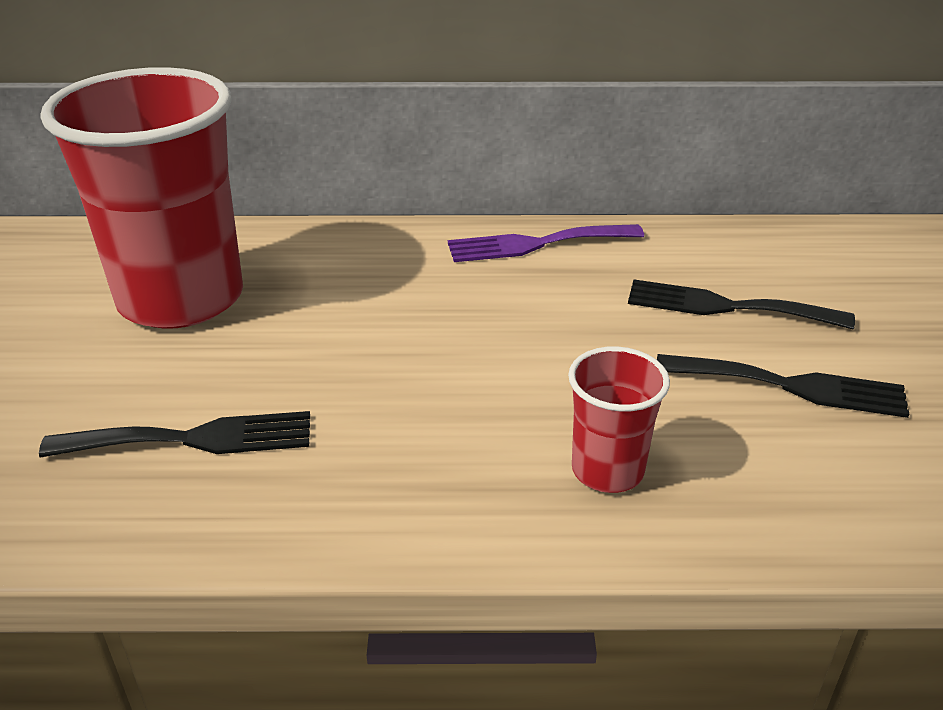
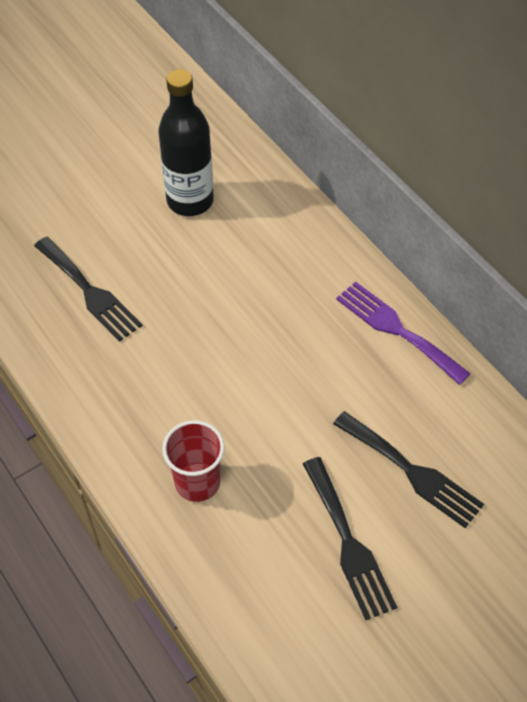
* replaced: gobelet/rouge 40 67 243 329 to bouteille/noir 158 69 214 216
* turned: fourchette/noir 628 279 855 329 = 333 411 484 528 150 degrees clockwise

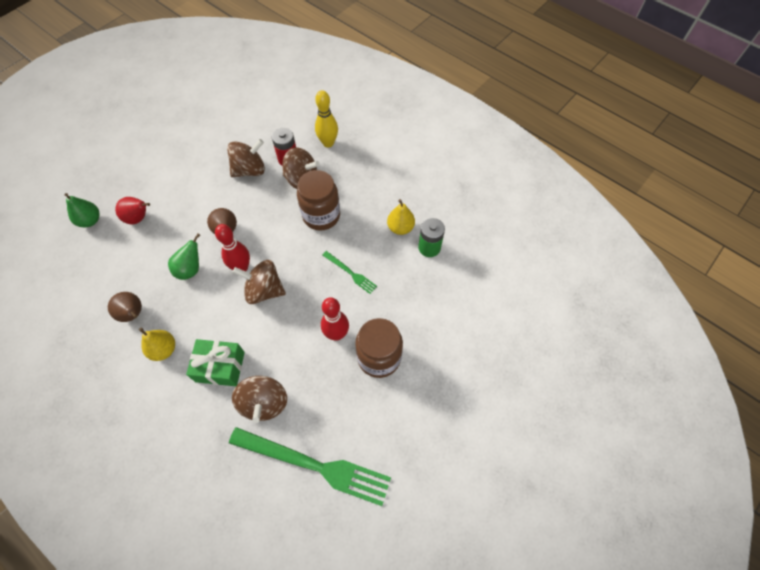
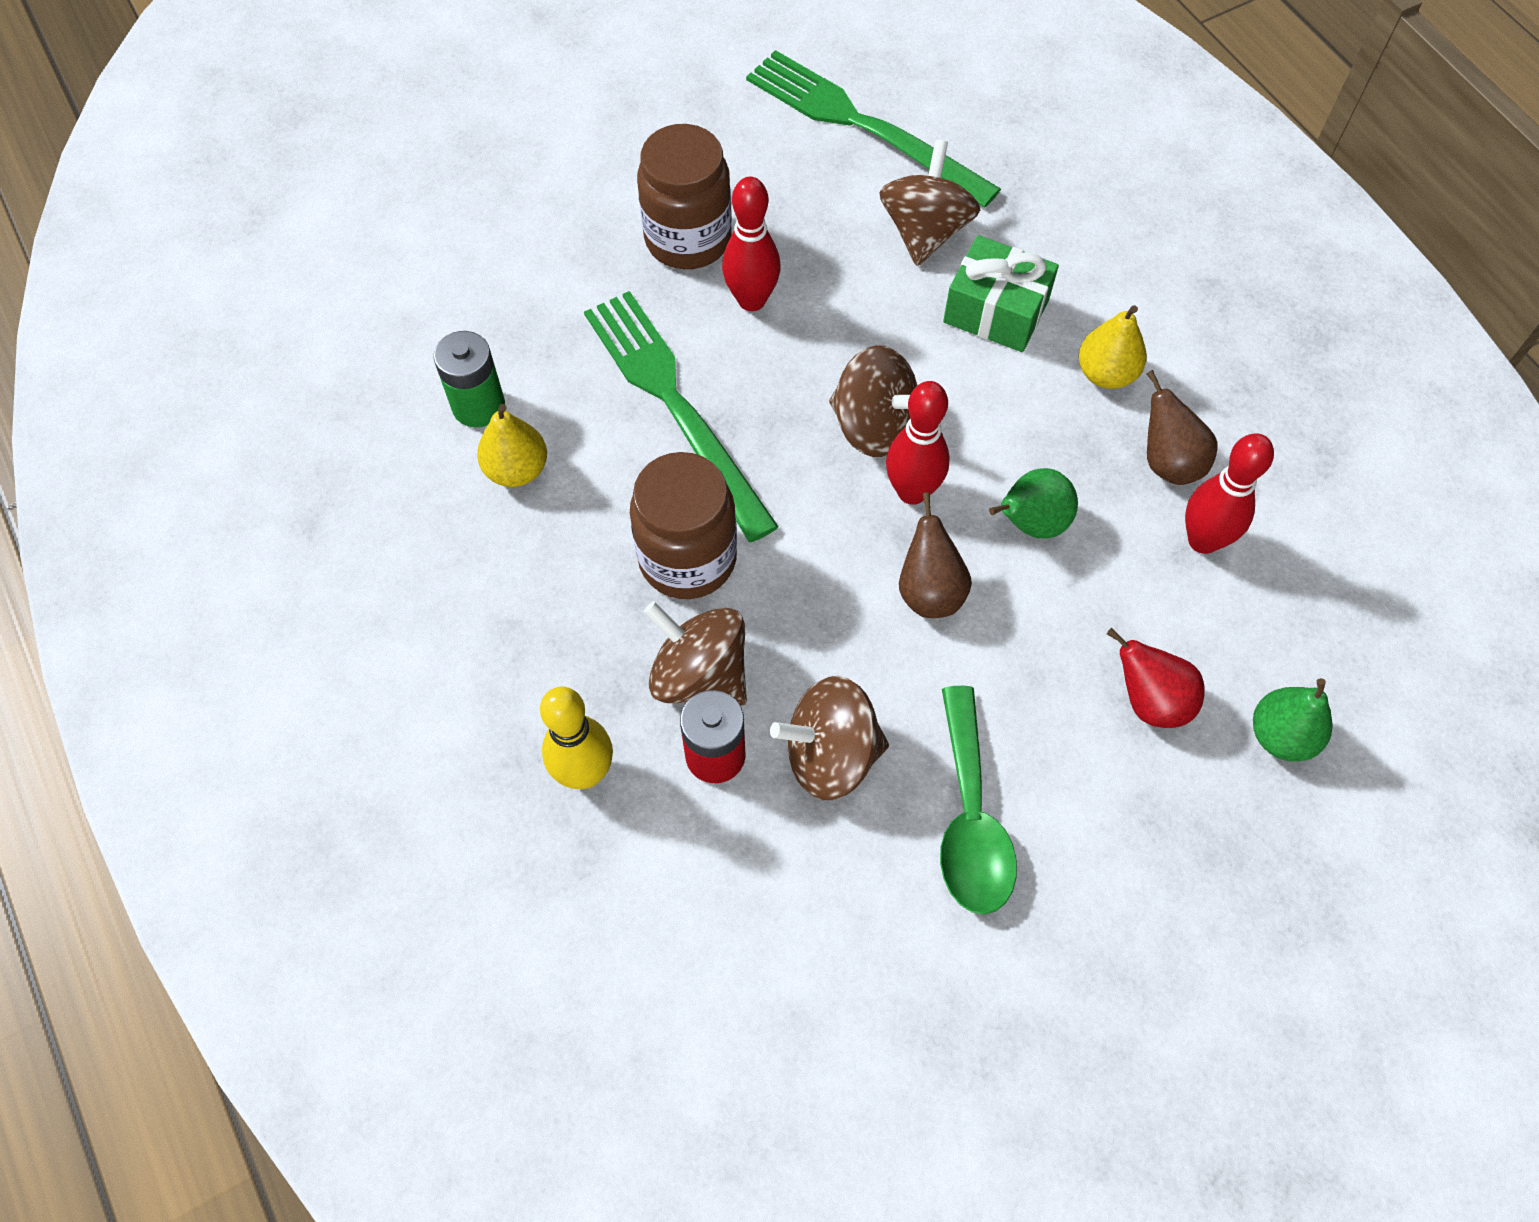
* resized: fourchette/vert 322 251 377 294 = 584 291 779 542 x2.14
* added: quille/rouge 1185 433 1274 554
* added: cuillère/vert 940 686 1017 915

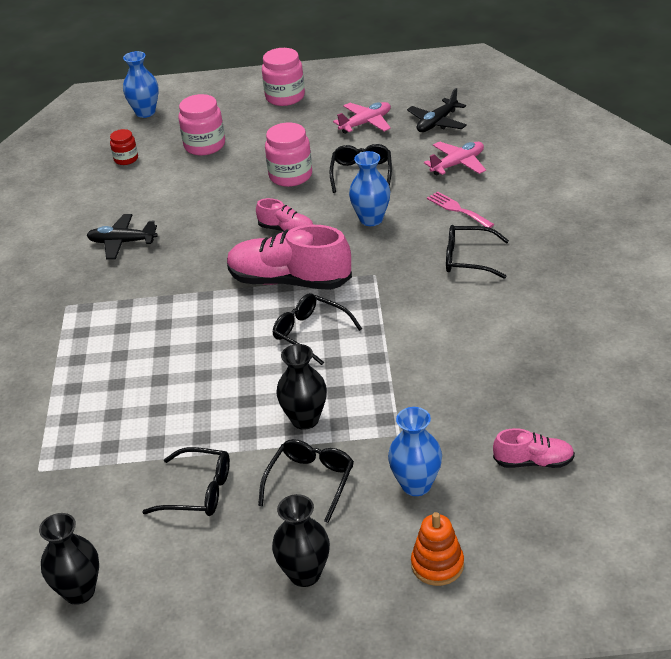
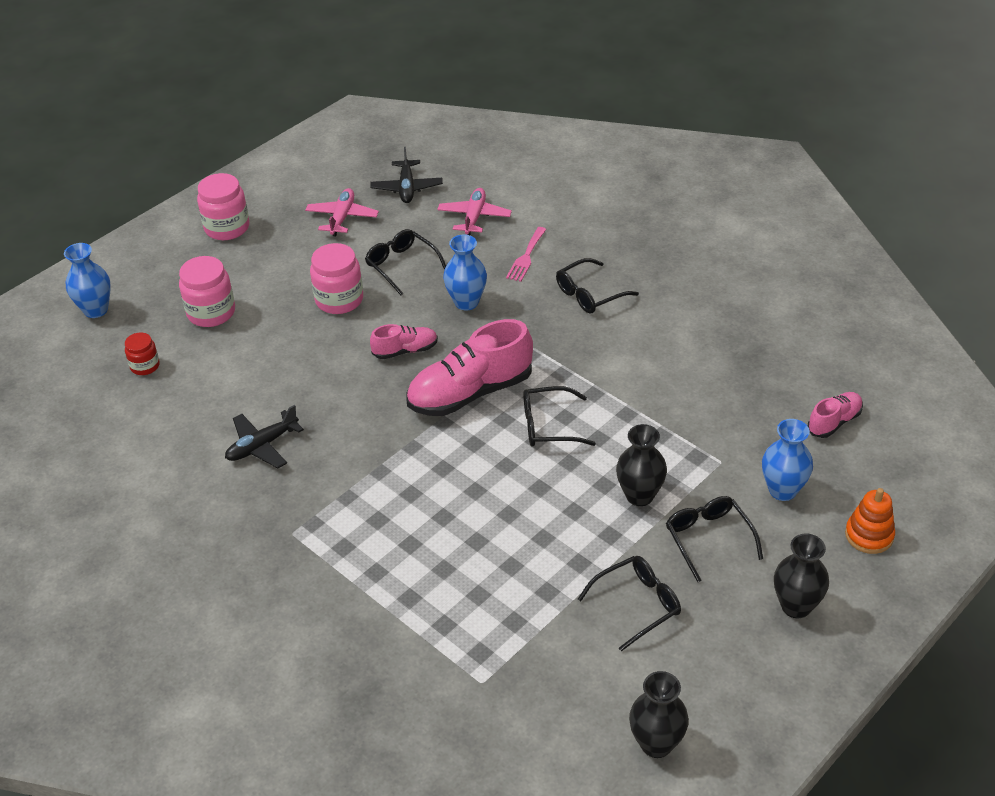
* turned: fourchette/rose 427 191 494 228 = 506 227 546 282 75 degrees counterclockwise

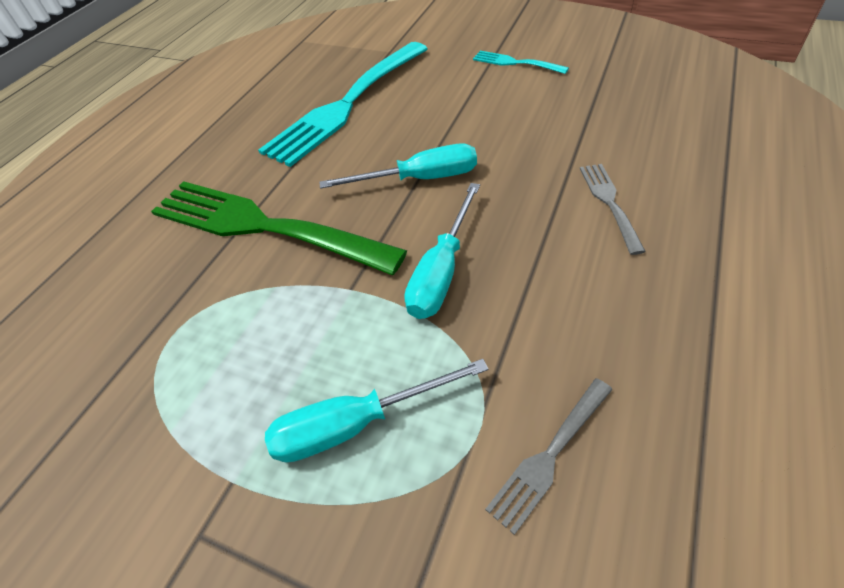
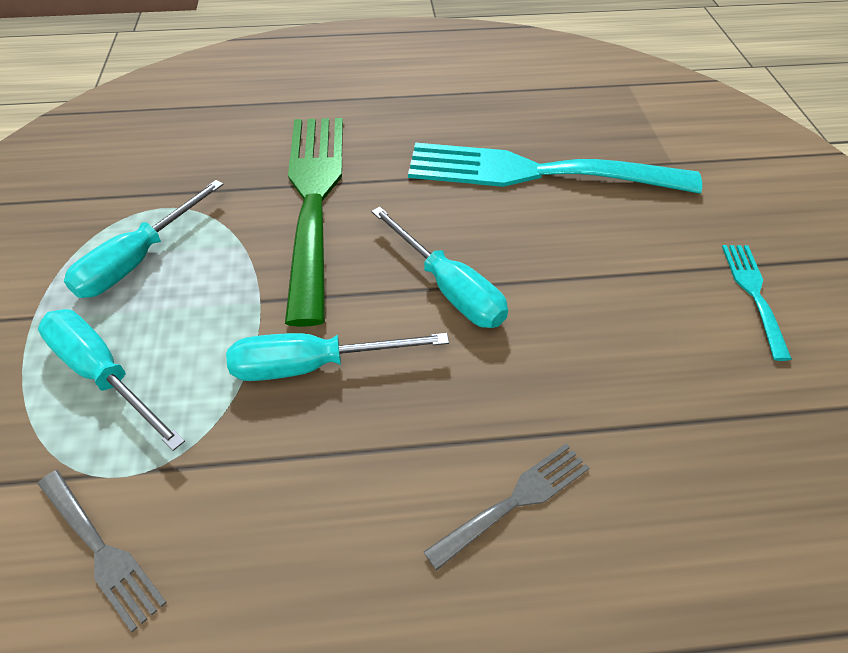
* turned: fourchette/gris 485 379 613 535 = 38 470 167 632 150 degrees counterclockwise
* added: tournevis/turquoise 64 180 224 298

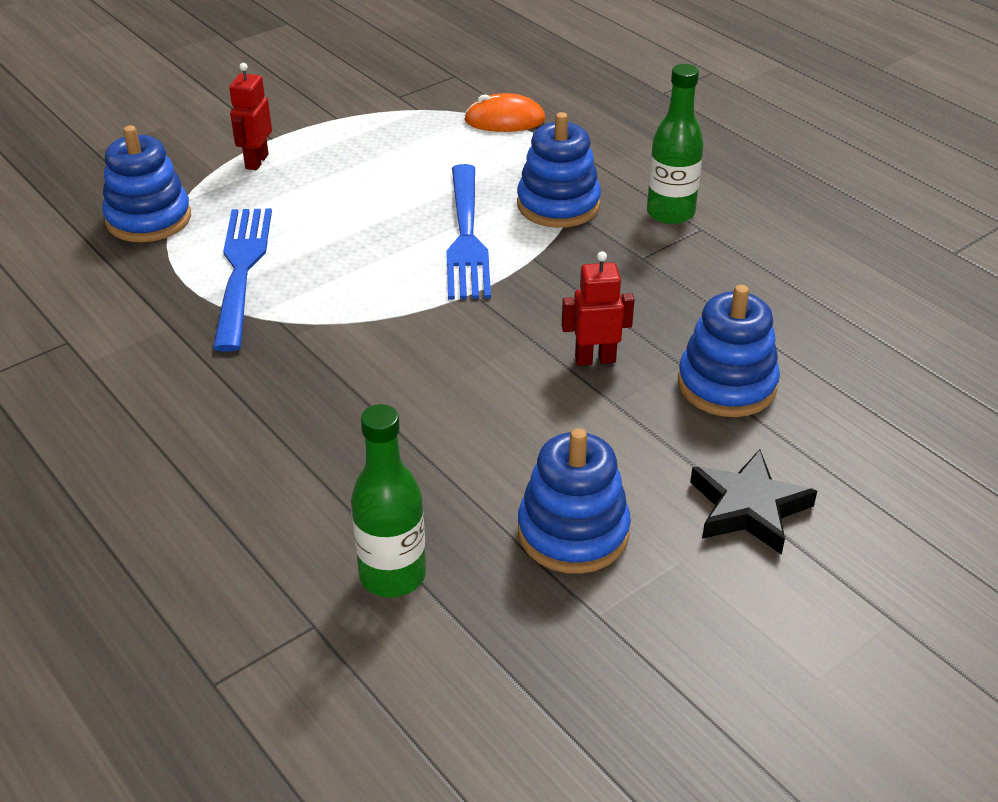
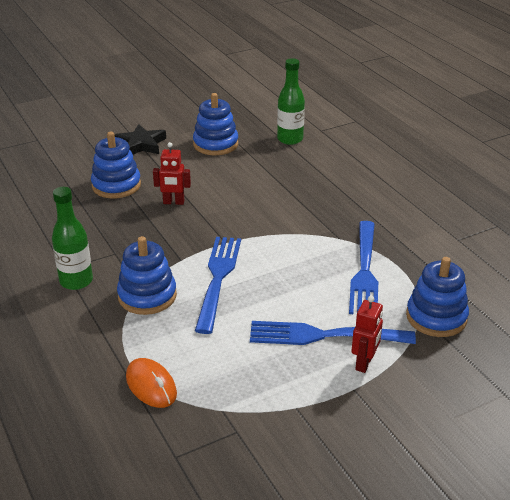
* turned: souris/orange 464 93 545 132 = 126 358 177 408 45 degrees clockwise
* added: fourchette/bleu 250 321 416 345

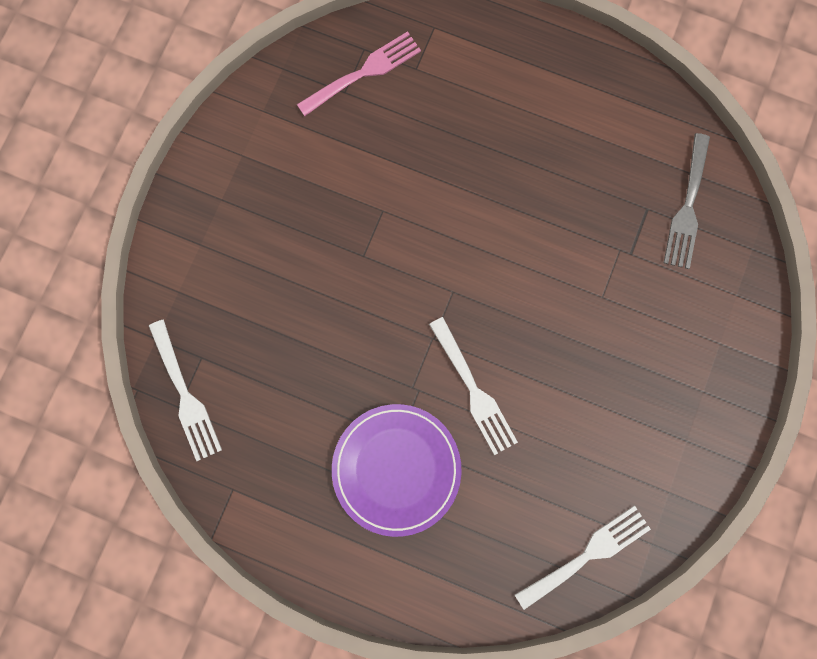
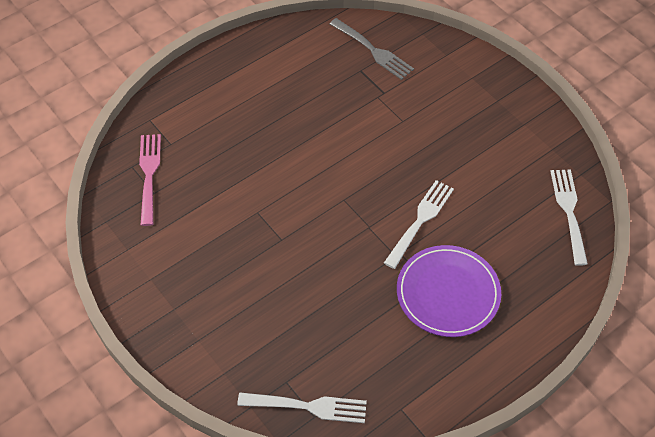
* turned: fourchette/blanc 429 317 518 455 = 384 180 454 269 60 degrees counterclockwise

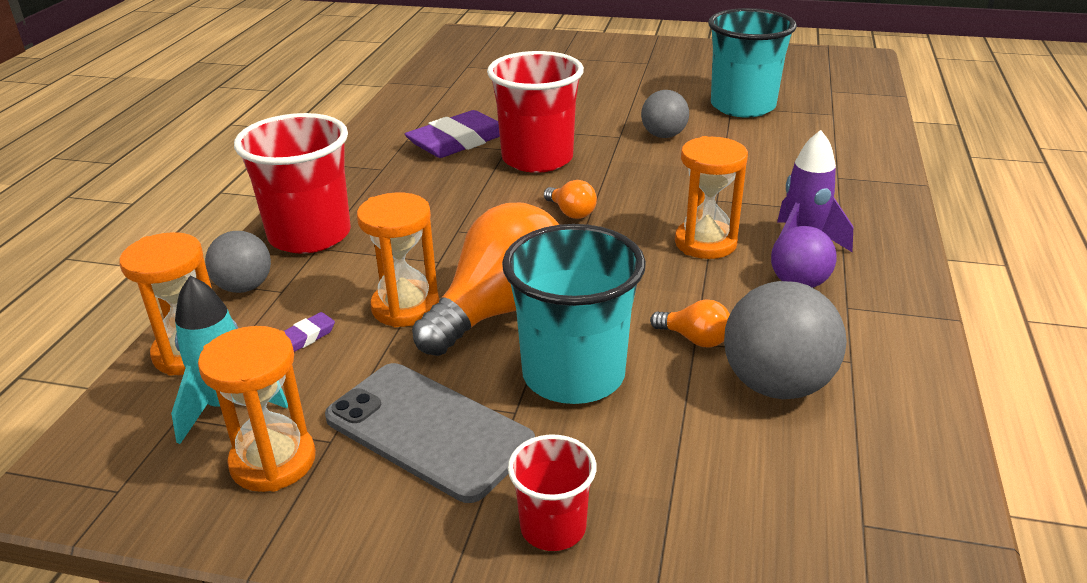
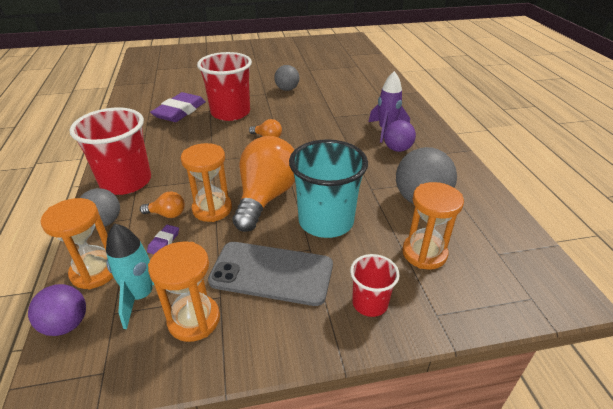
* removed: gobelet/turquoise 708 8 797 118
* moved: sablier/orange 675 136 748 259 to 402 182 464 269
* moved: ampoule/orange 650 299 730 347 to 140 191 185 218
* added: balle/violet 28 284 86 336

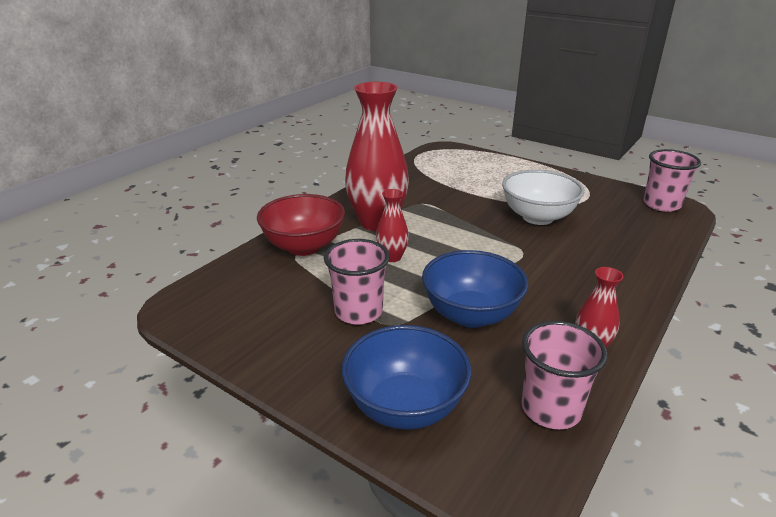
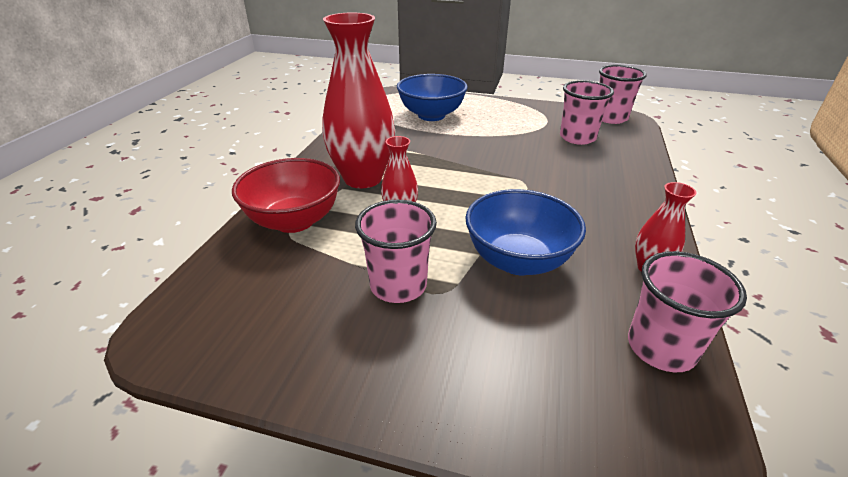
* removed: bol/blanc 502 170 584 225
* moved: bol/bleu 342 325 471 430 to 397 74 468 121
* added: gobelet/rose 560 80 614 145

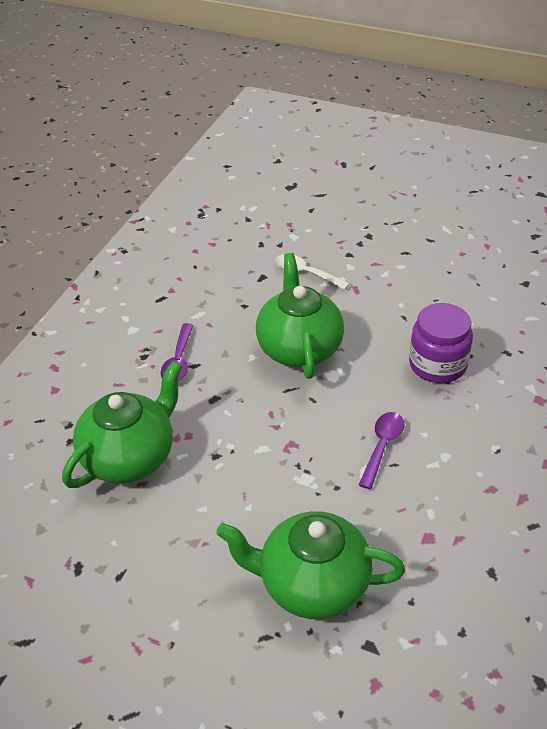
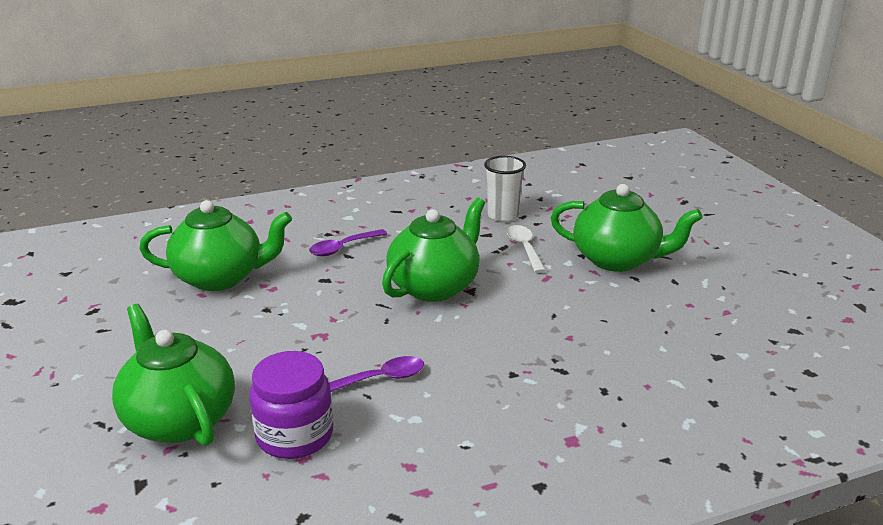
* moved: bocal/violet 409 303 473 383 to 249 351 333 459
* added: gobelet/blanc 484 156 526 222
* added: théière/vert 551 184 703 272

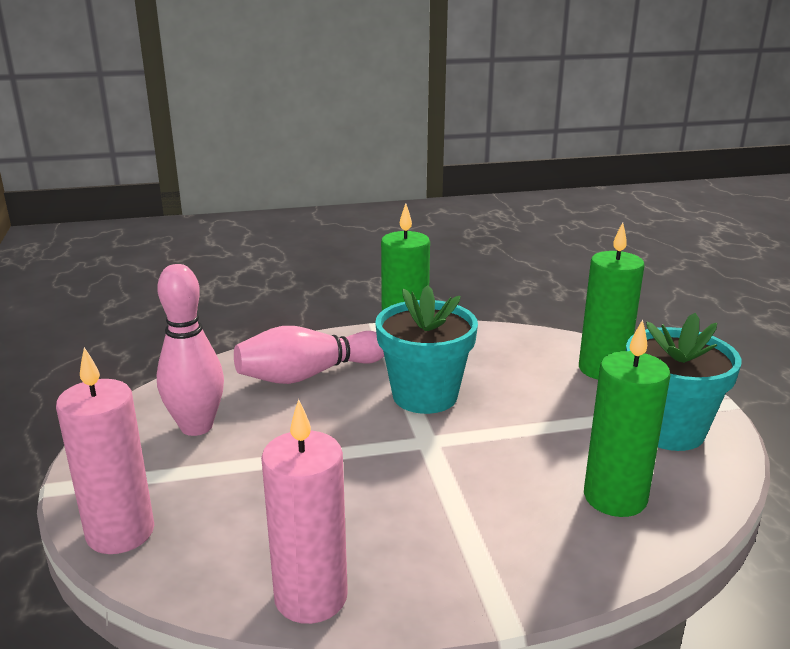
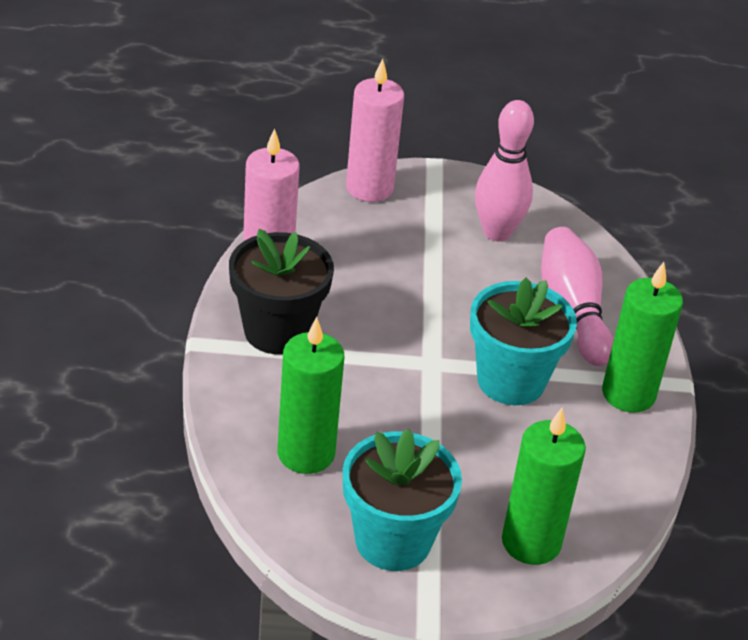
* added: pot de fleurs/noir 229 229 334 354

